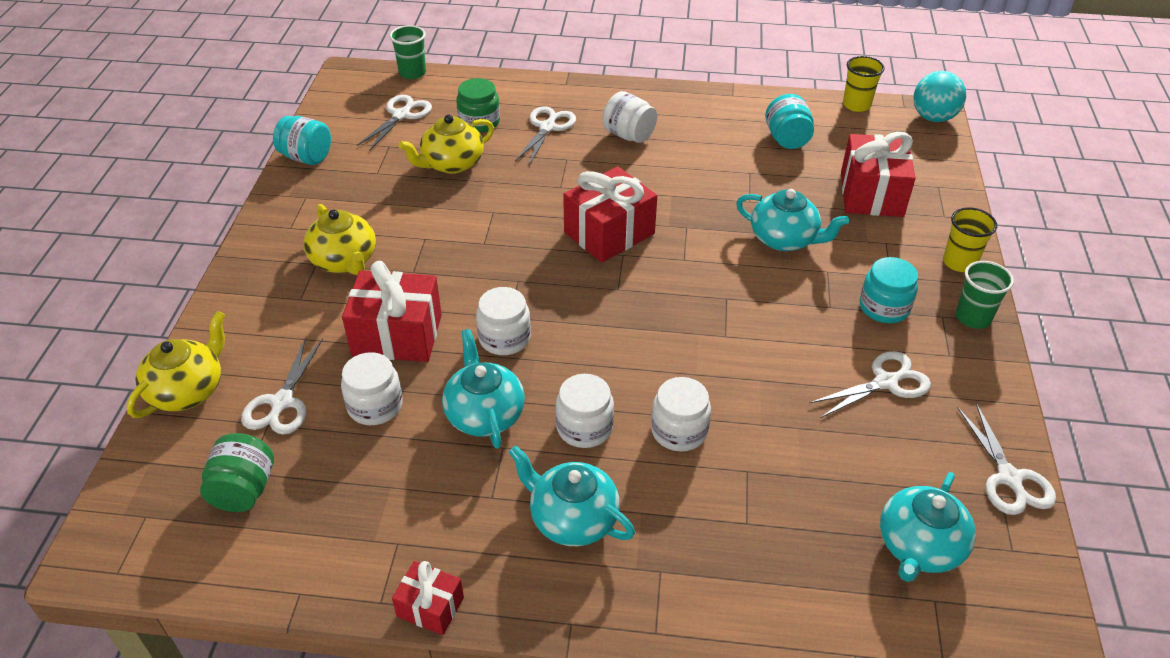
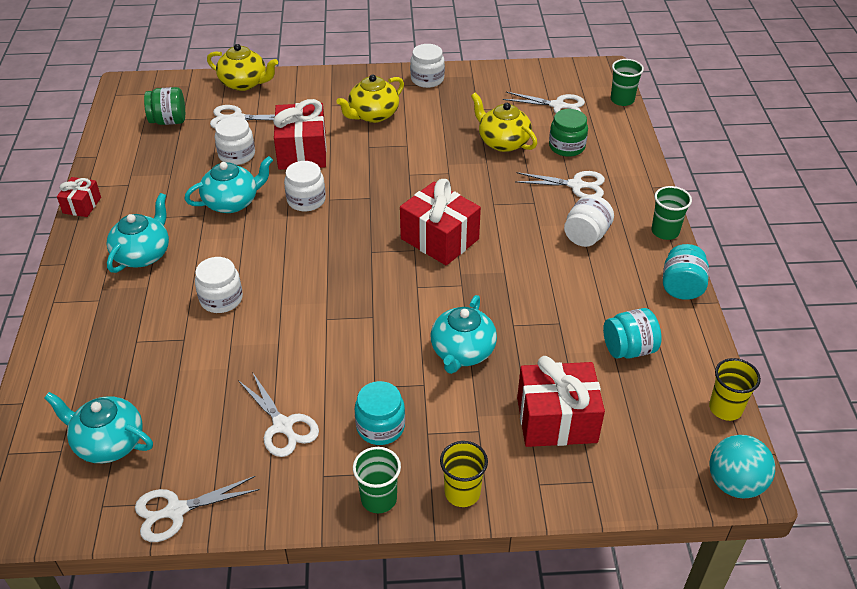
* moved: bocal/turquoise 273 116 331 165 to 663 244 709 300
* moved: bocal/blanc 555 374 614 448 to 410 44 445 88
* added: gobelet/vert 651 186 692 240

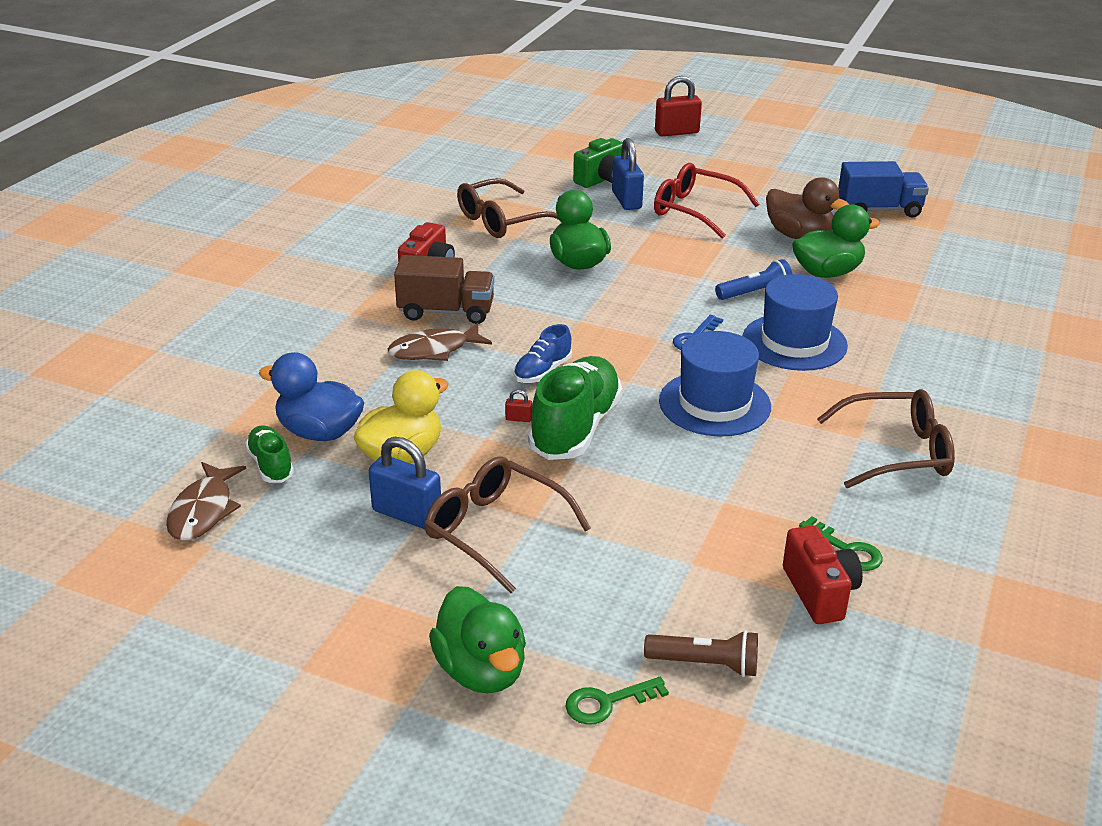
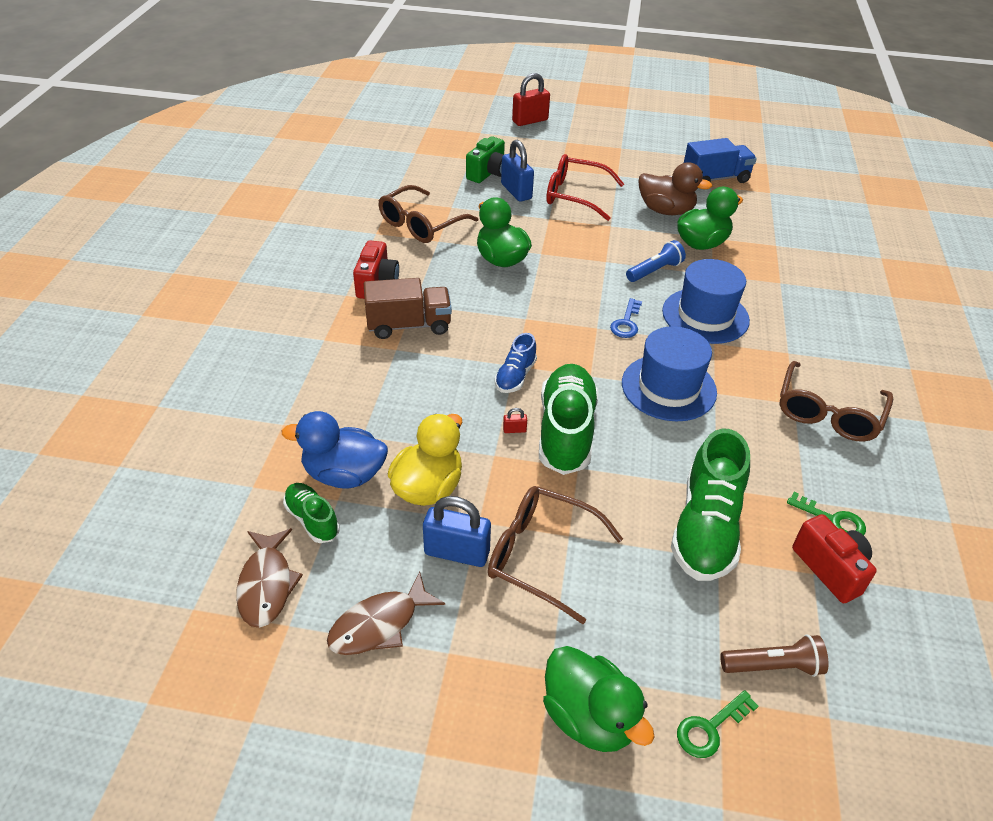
* moved: poisson/marron 388 323 492 361 to 327 572 445 655
* turned: lunettes/marron 817 389 955 488 = 779 361 893 442 135 degrees clockwise
* added: chaussure/vert 671 428 750 581

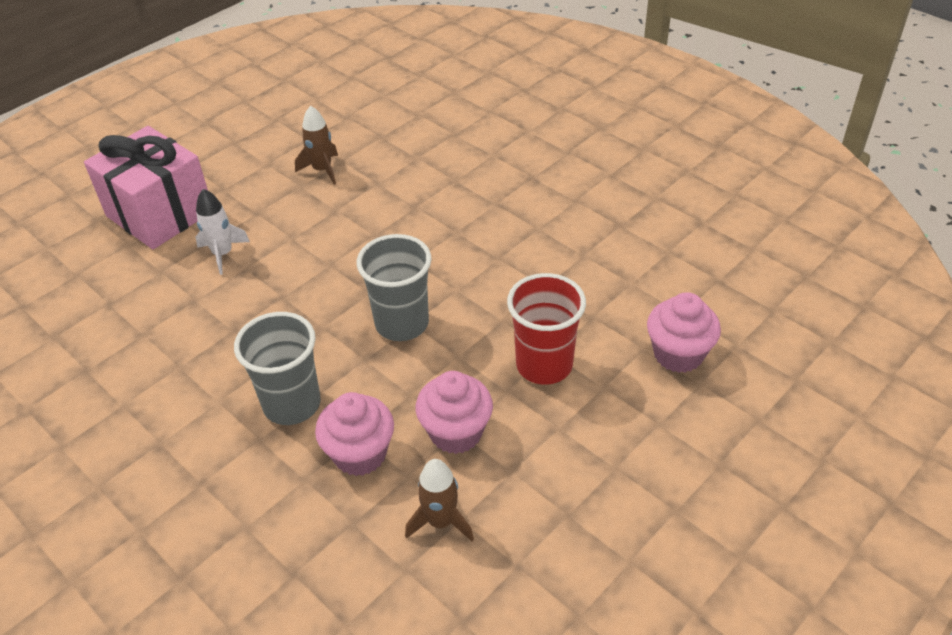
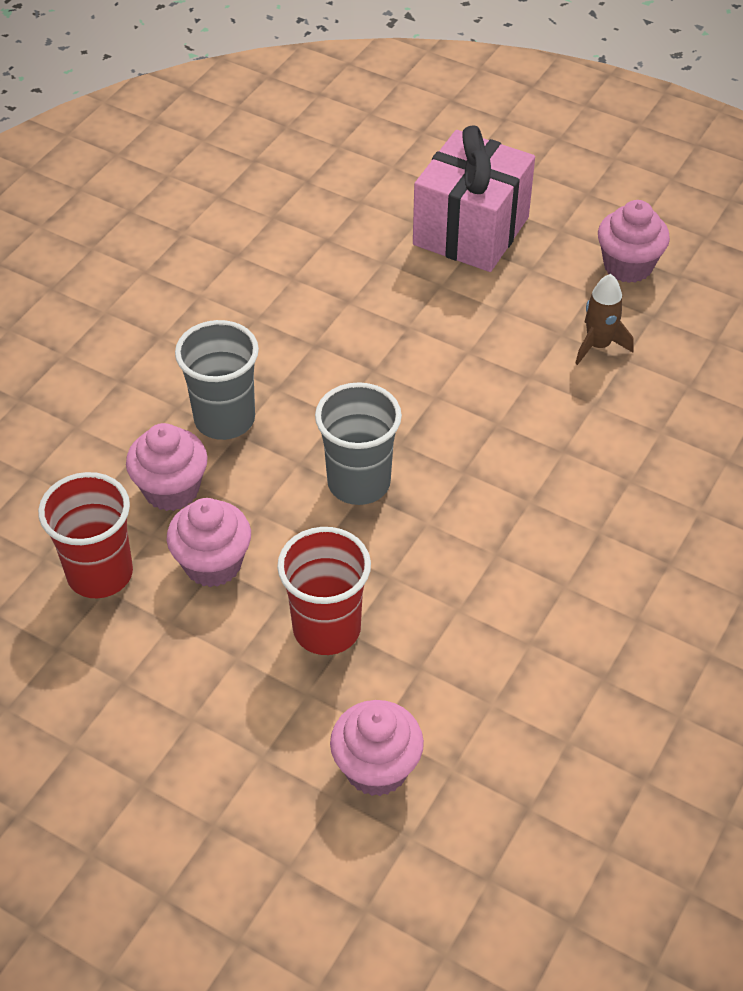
* removed: fusée/blanc 196 189 250 275
* replaced: fusée/marron 405 459 474 541 to gobelet/rouge 38 472 133 598
* added: muffin/rose 598 200 670 283

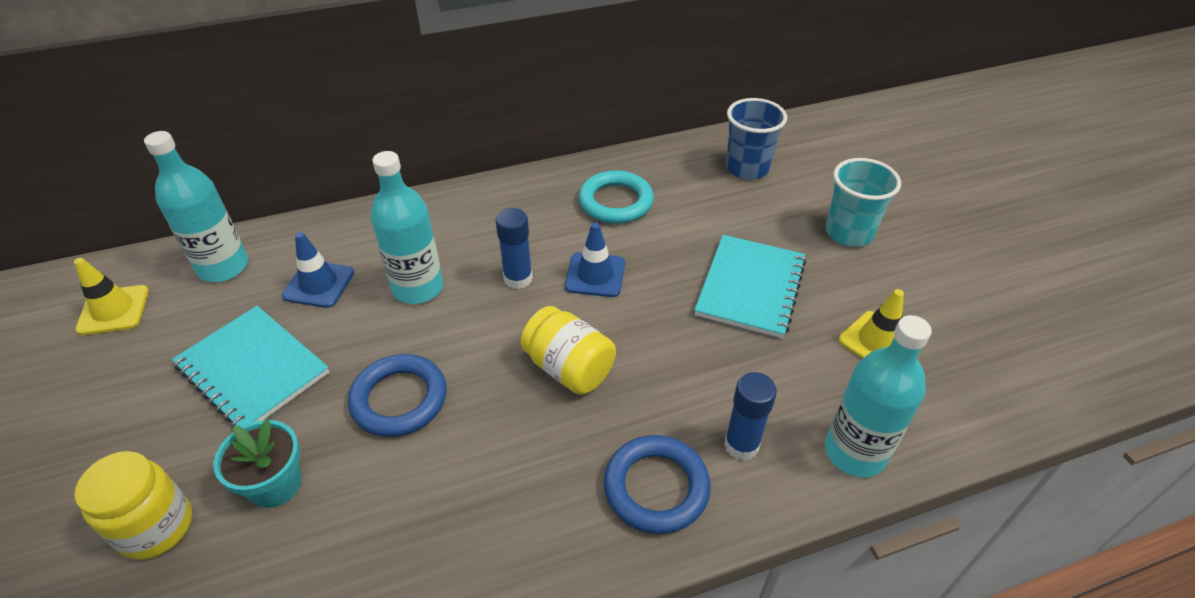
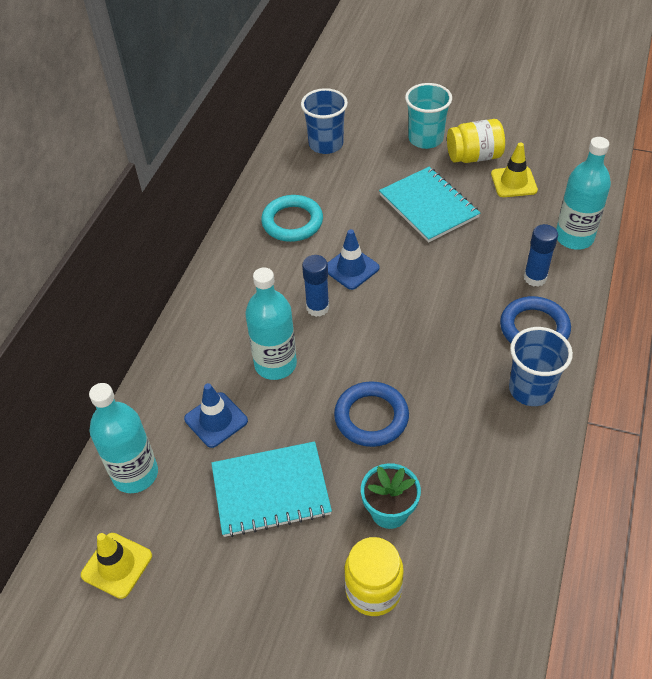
* moved: bocal/jaune 521 306 616 395 to 447 119 505 163
* added: gobelet/bleu 509 327 573 406

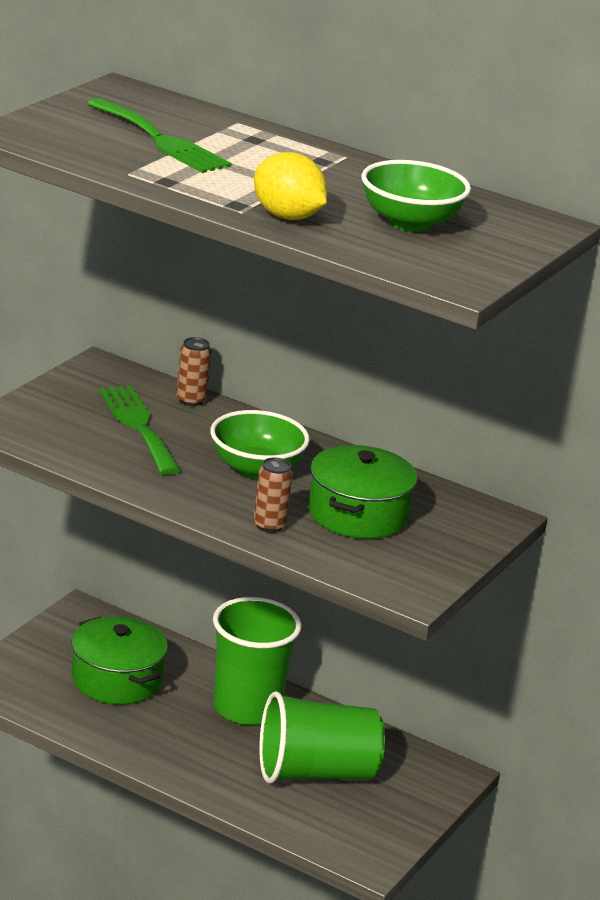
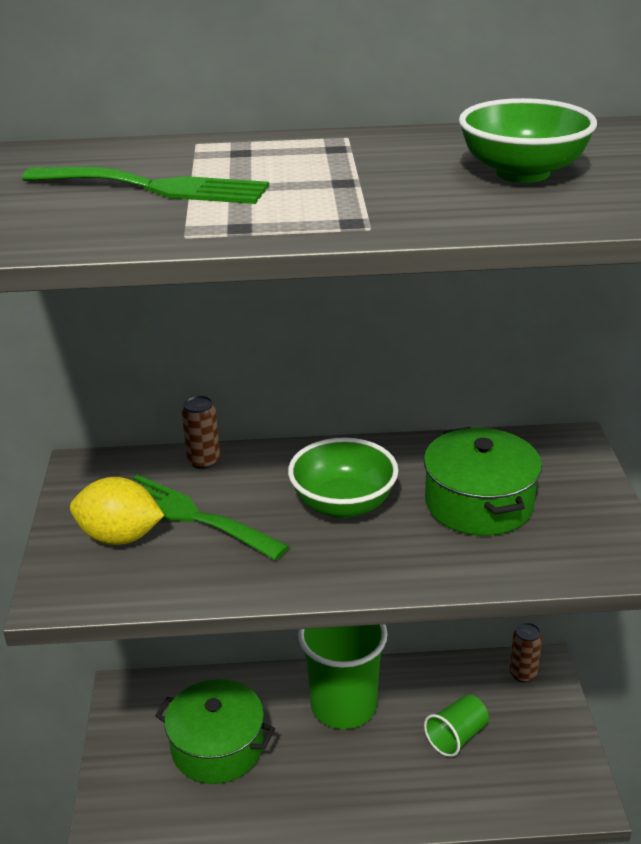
* moved: citron/jaune 254 152 327 220 to 70 477 165 545
* moved: canette/marron 253 457 293 533 to 509 623 542 683
* resized: gobelet/vert 259 691 385 783 = 424 694 489 757 x0.52

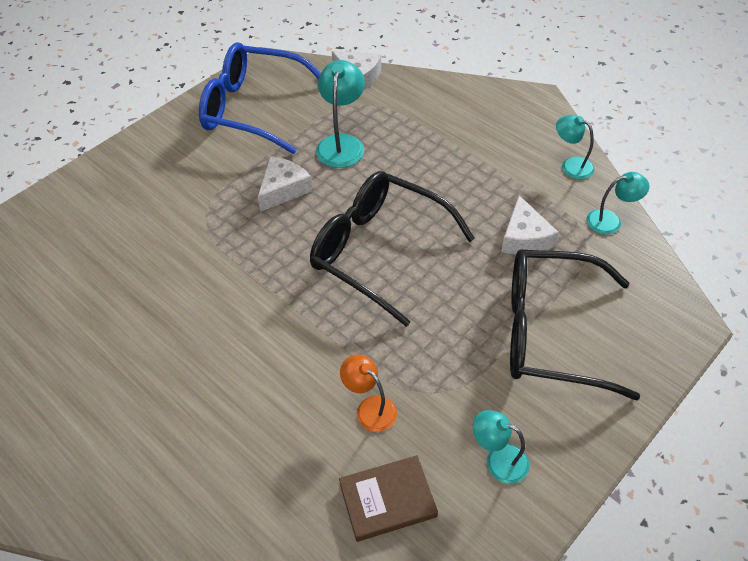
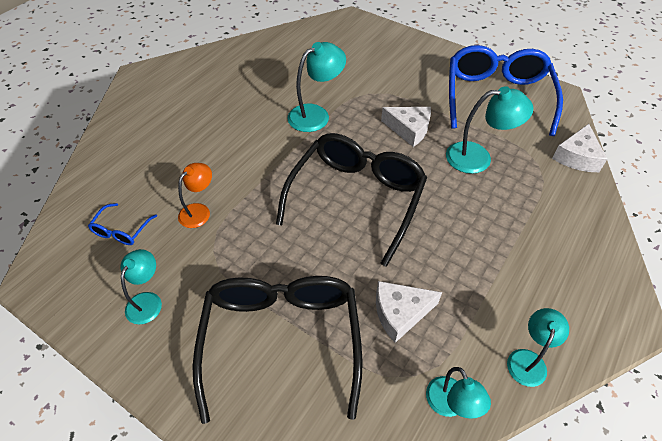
* replaced: livre/marron 339 455 438 542 to lunettes/bleu 88 203 157 245
* added: lampe/turquoise 287 42 346 132

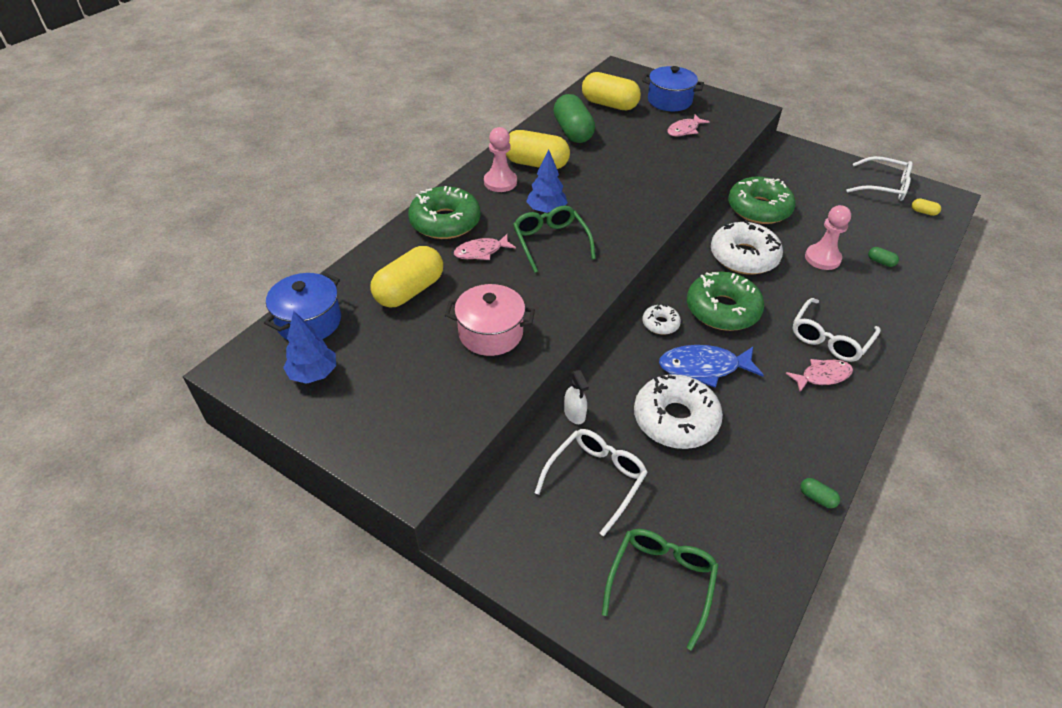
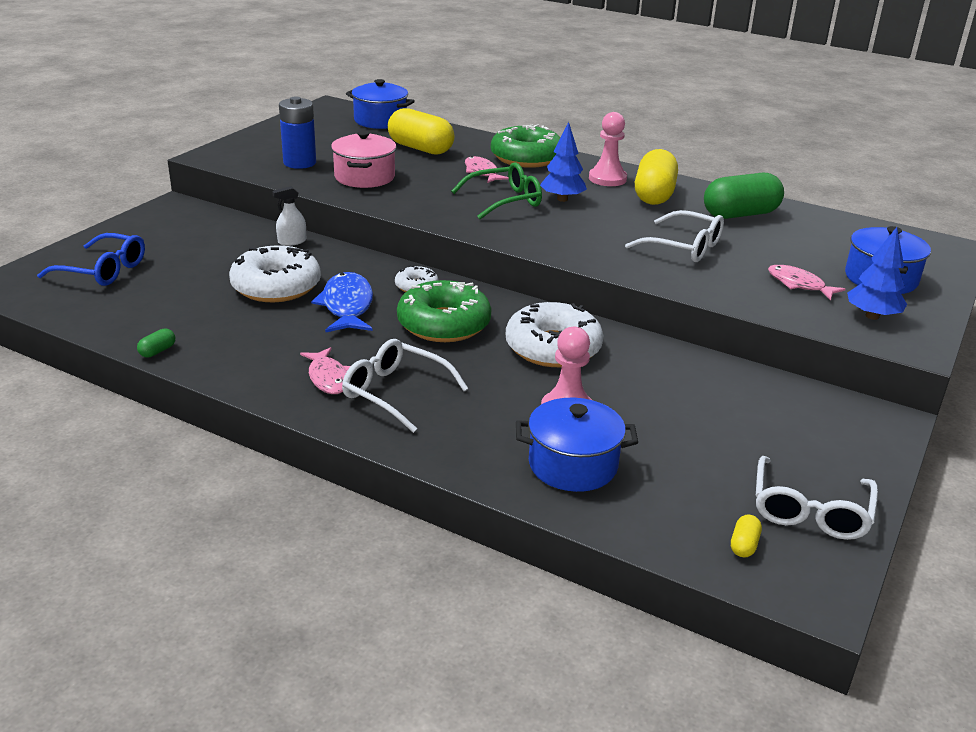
* removed: gélule/jaune 582 72 641 110
* removed: beignet/vert 728 177 796 224
* replaced: gélule/vert 868 247 899 267 to marmite/bleu 516 398 638 492
* moved: arbre/bleu 283 311 336 384 to 847 227 907 320
* moved: lunettes/blanc 535 429 648 536 to 625 210 724 262
* recoloured: lunettes/vert 602 529 719 651 to lunettes/bleu 37 233 145 286
* added: pile/bleu 279 97 316 169

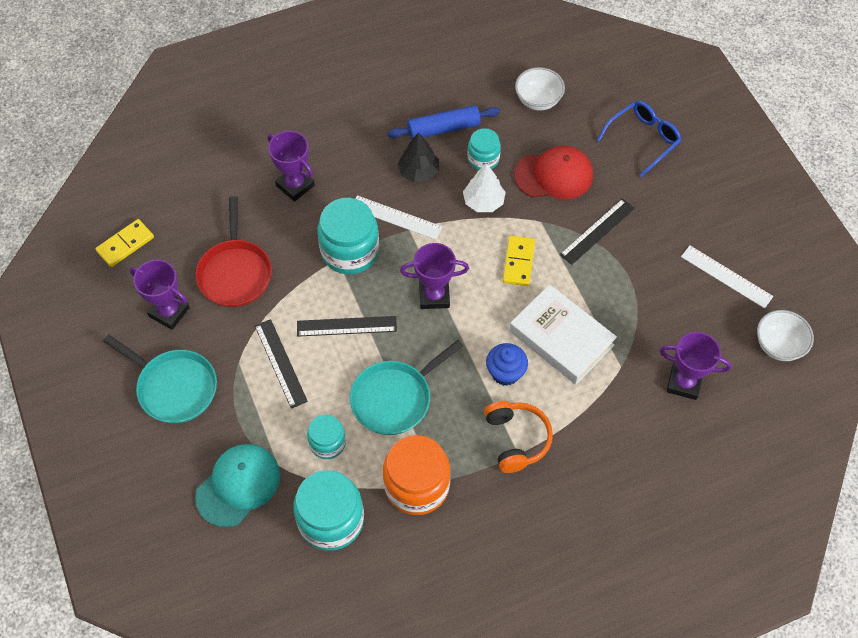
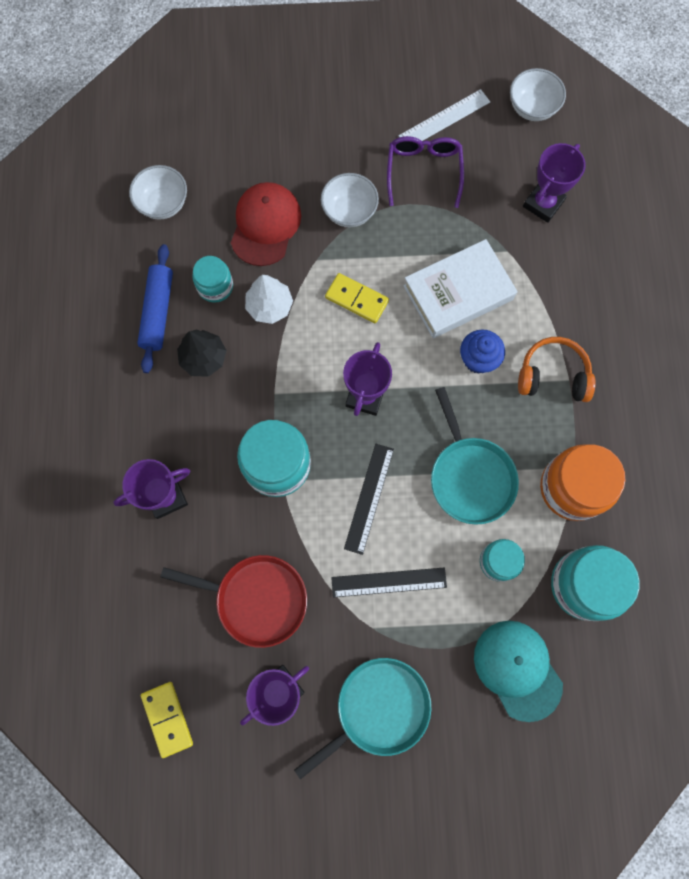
* removed: lunettes/bleu 597 101 682 177
* removed: règle/blanc 355 195 443 240
* replaced: règle/noir 559 199 635 265 to bol/blanc 321 173 379 227
* added: lunettes/violet 387 136 464 208

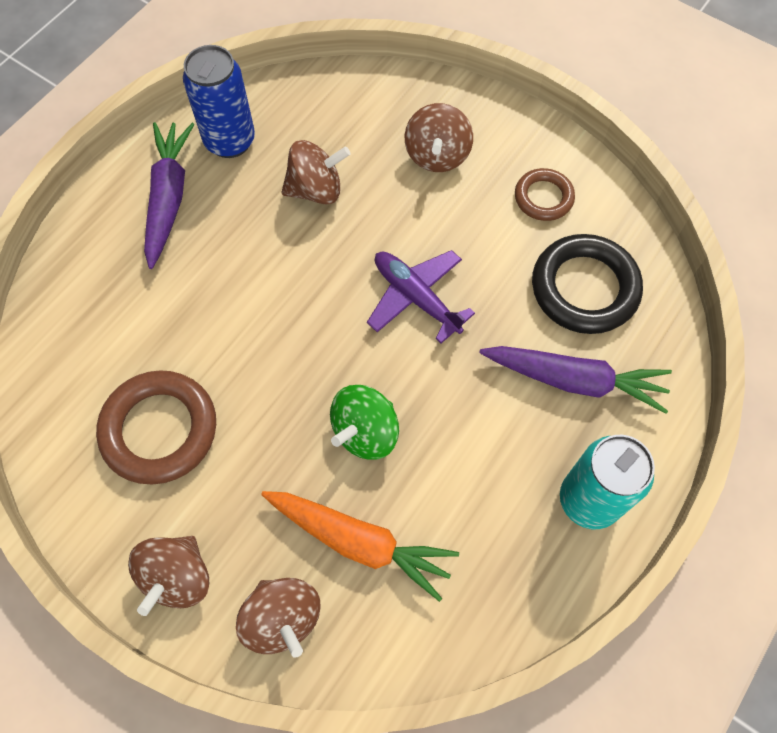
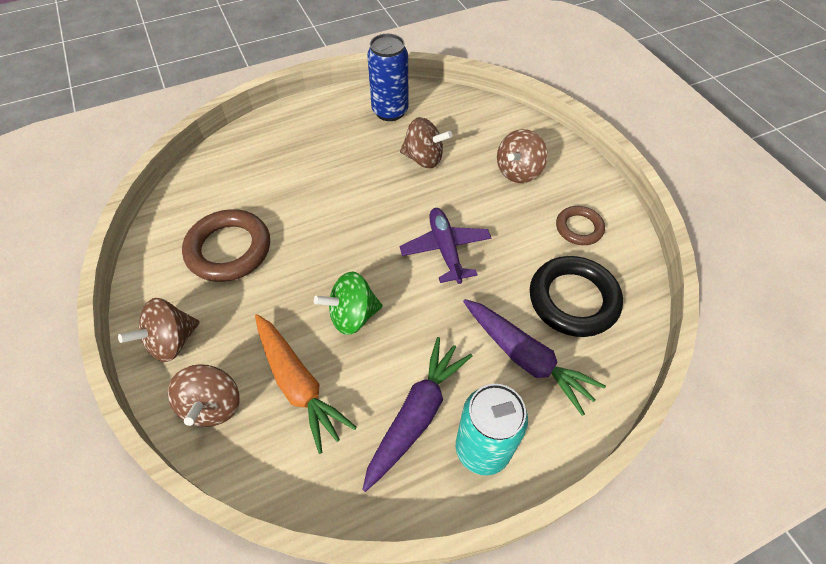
* moved: carotte/violet 144 122 195 269 to 362 337 472 492

